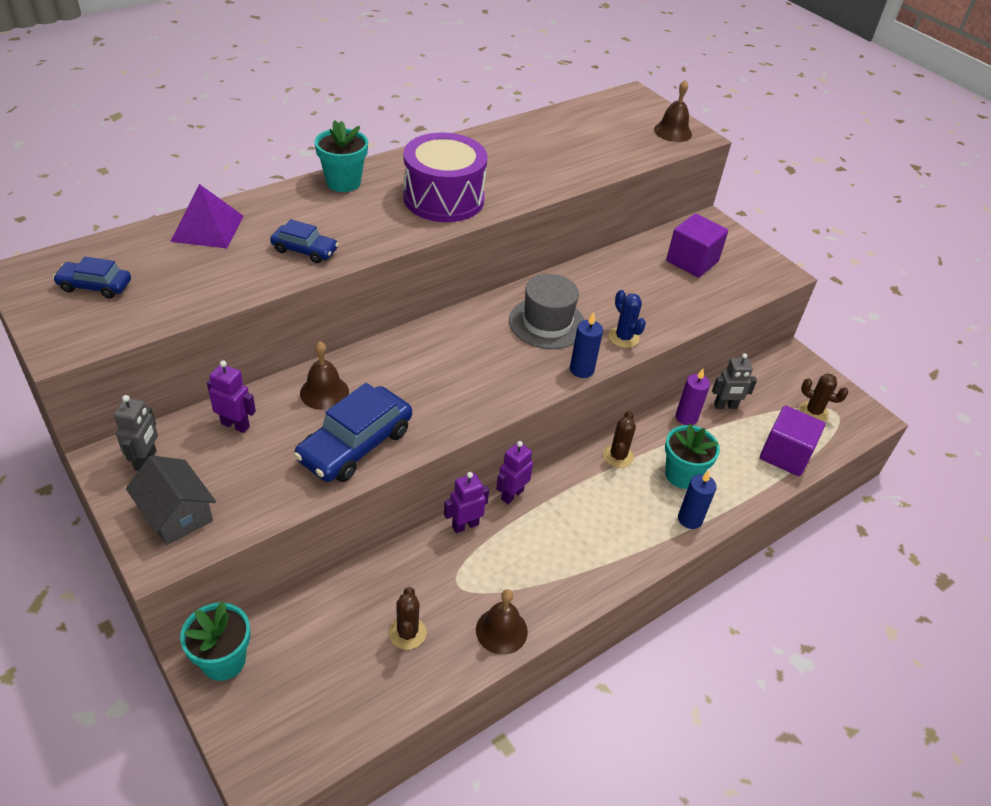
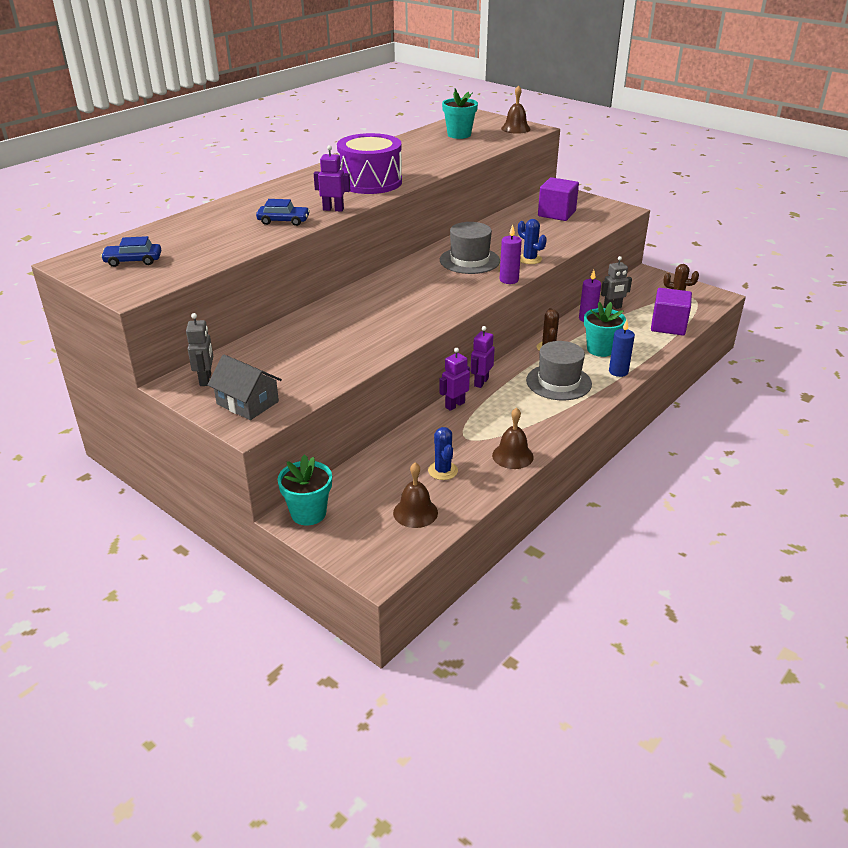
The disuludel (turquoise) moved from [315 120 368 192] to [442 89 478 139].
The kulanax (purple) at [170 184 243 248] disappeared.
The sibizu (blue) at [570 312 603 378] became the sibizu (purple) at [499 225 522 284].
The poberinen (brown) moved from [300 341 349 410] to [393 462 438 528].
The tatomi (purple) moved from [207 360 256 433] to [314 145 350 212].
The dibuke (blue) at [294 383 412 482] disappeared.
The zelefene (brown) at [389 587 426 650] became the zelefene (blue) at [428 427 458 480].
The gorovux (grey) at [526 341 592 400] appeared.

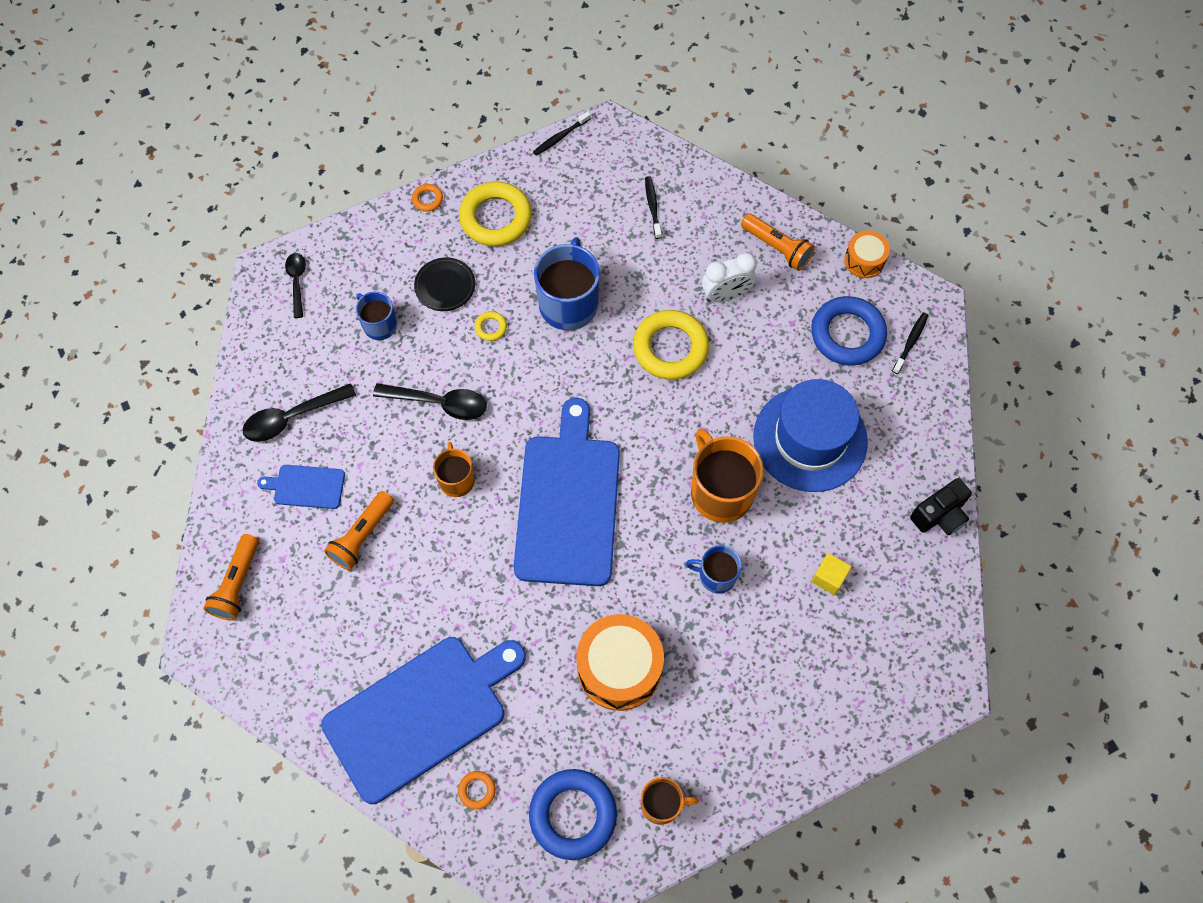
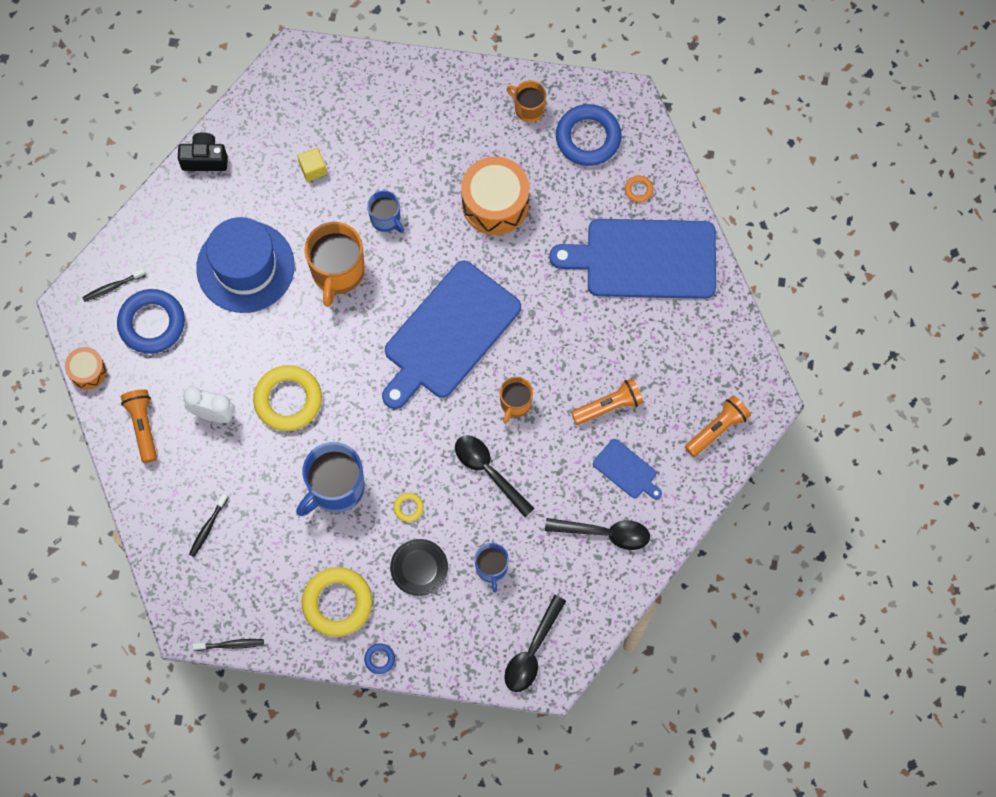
The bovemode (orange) at [412 184 443 211] became the bovemode (blue) at [364 644 395 674].
The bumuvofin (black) at [285 253 306 318] changed to 1.55 times the size.

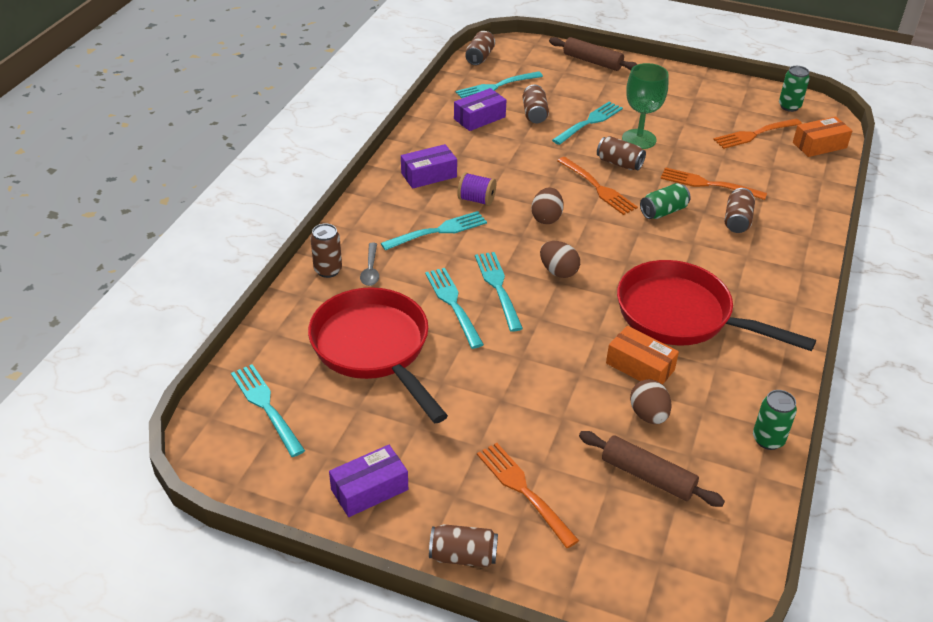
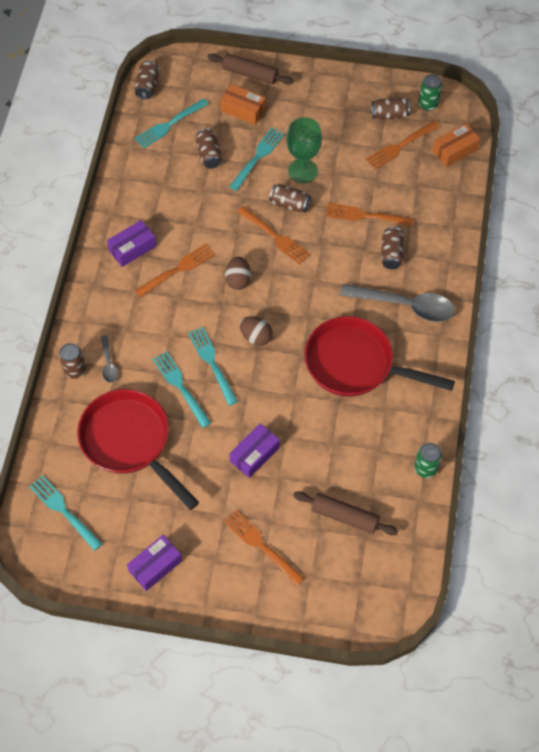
The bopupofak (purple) moved from [454 88 507 131] to [229 423 280 478].
The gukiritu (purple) at [457 172 496 206] was replaced by the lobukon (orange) at [135 243 216 297].
The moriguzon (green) at [640 183 691 219] disappeared.
The lobukon (turquoise) at [381 211 487 250] disappeared.
The bopupofak (orange) moved from [606 326 679 385] to [220 84 266 125].
The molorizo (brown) at [630 379 671 424] disappeared.
The moriguzon (brown) moved from [429 524 498 567] to [371 97 410 120].
The bumuvofin (grey) at [340 284 455 322] appeared.

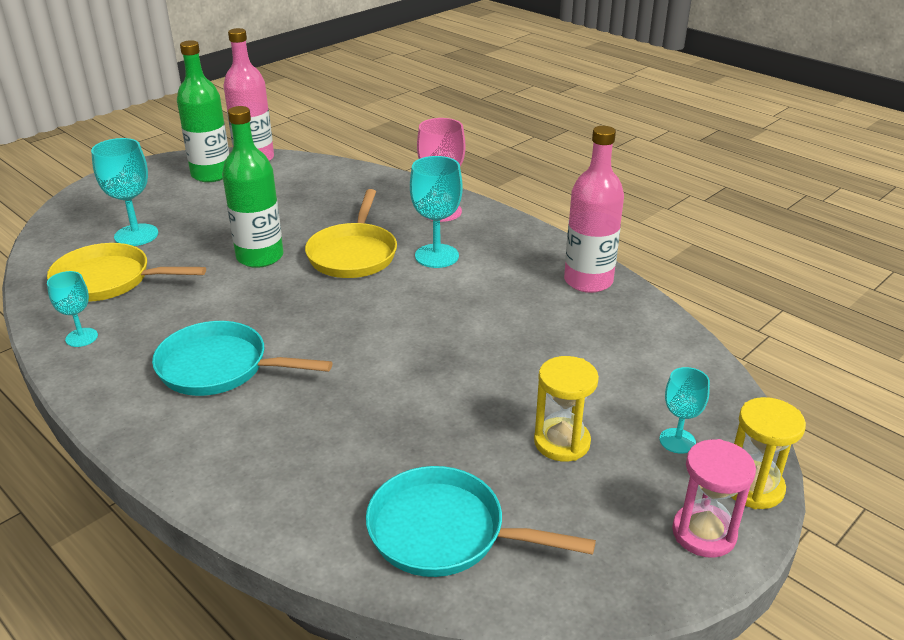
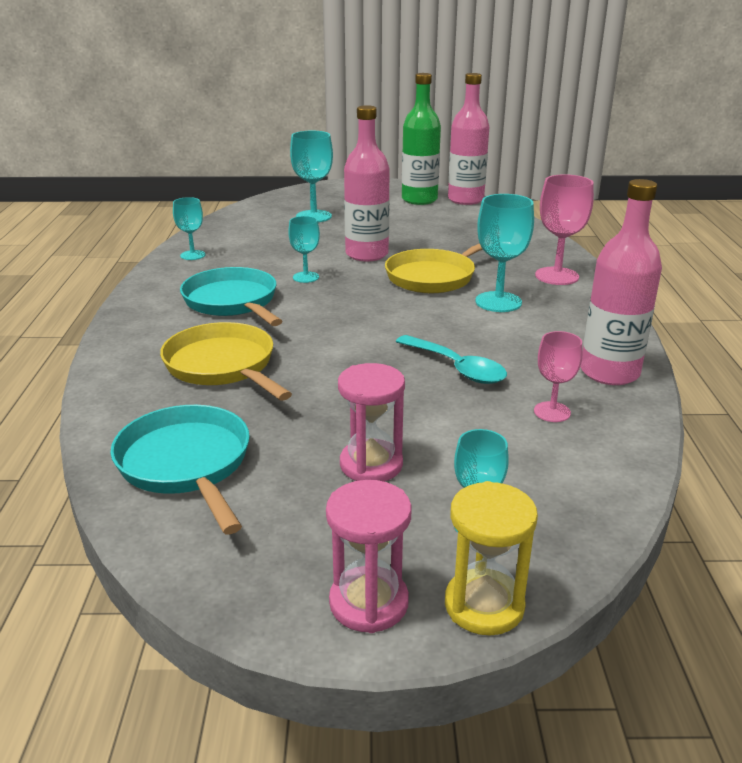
The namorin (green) at [222 106 283 268] became the namorin (pink) at [344 105 390 261].
The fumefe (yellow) moved from [47 243 206 302] to [160 322 292 401].
The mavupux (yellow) at [534 356 599 462] became the mavupux (pink) at [338 363 405 482].
The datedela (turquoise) at [288 216 320 283] appeared.
The datedela (pink) at [534 331 582 422] appeared.
The bumuvofin (turquoise) at [396 335 507 384] appeared.

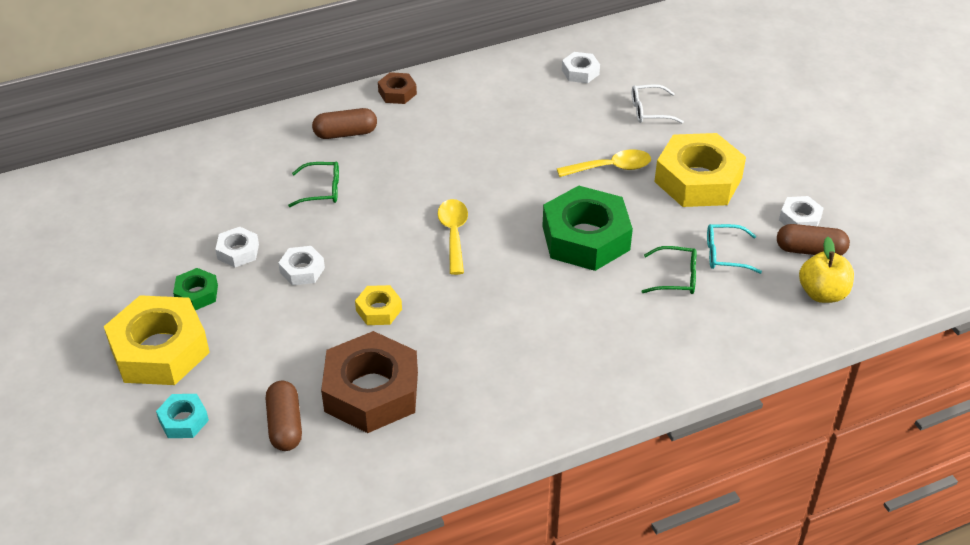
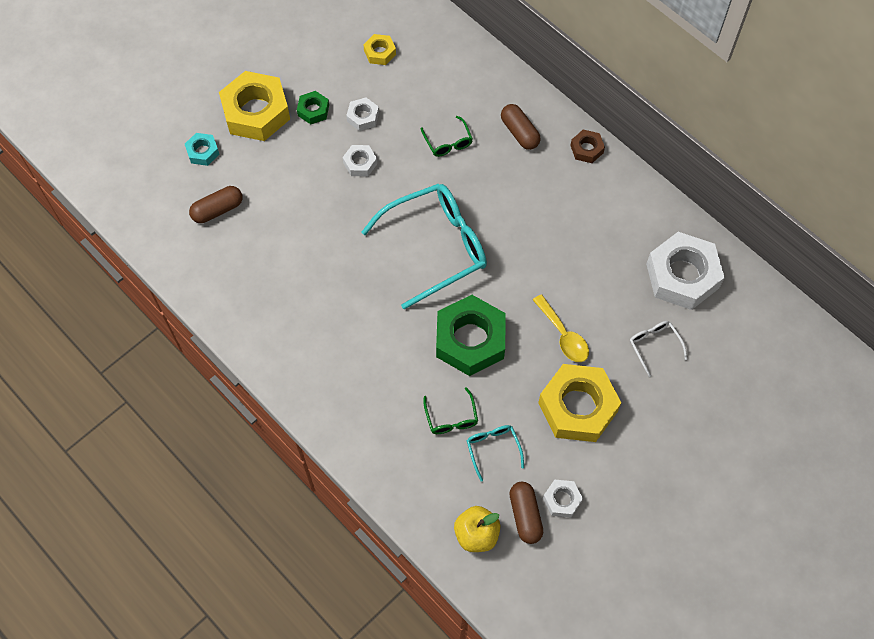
The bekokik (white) at [562 52 600 83] changed to 2.12 times the size.
The bumuvofin (yellow) at [438 199 468 275] was replaced by the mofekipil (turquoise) at [361 184 487 309].
The bekokik (yellow) moved from [355 285 402 325] to [363 34 396 65].
The bekokik (brown) at [321 331 418 433] disappeared.

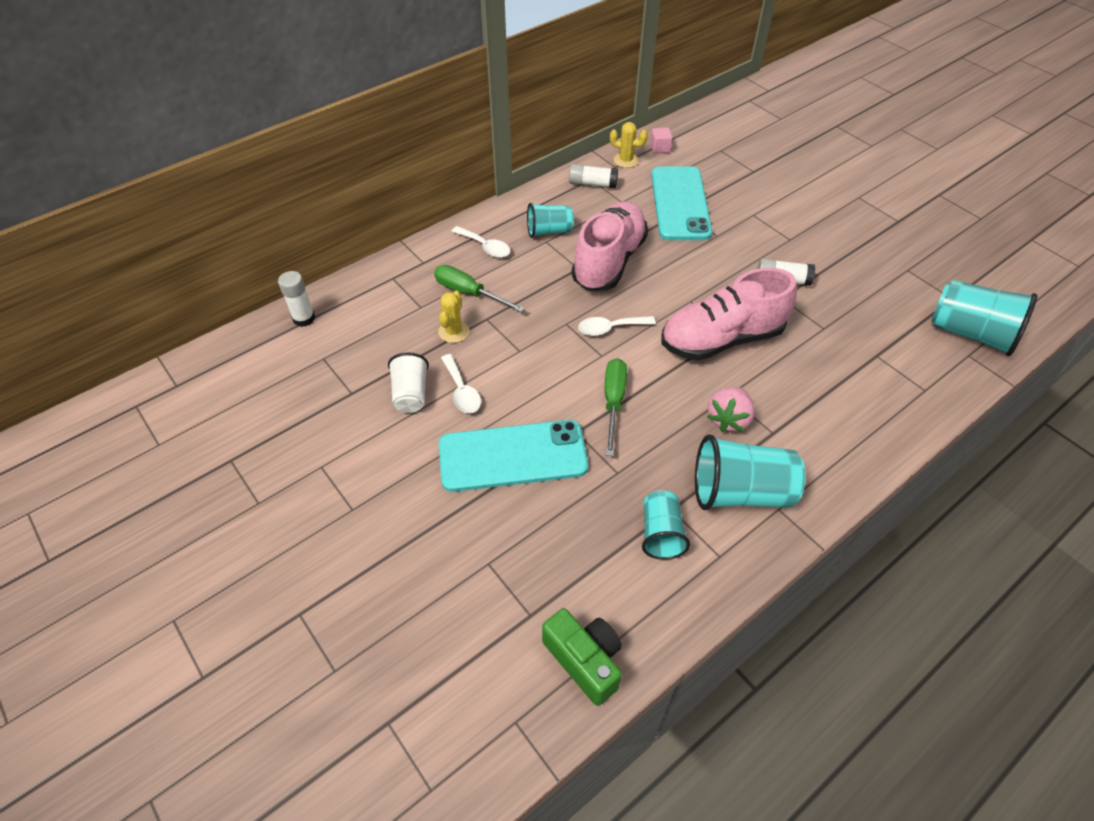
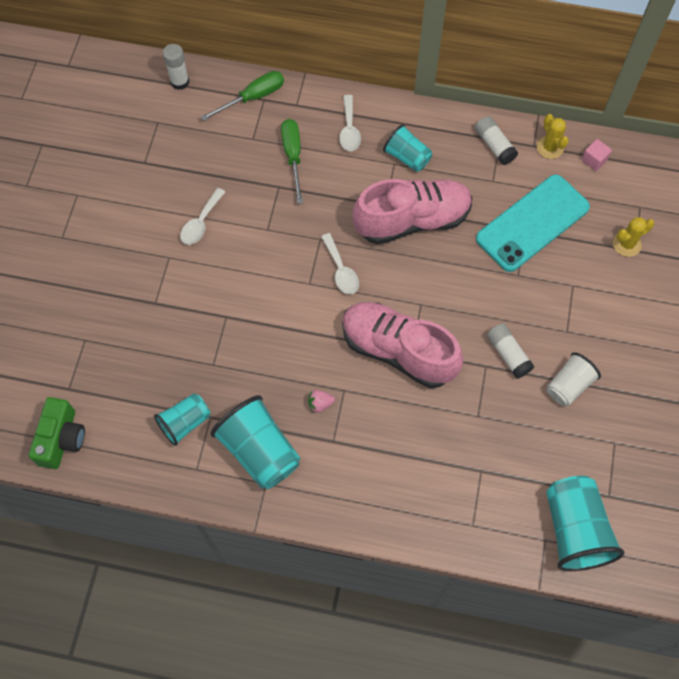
The zelefene (yellow) moved from [438 291 470 343] to [613 217 654 257].
The bumuvofin (white) at [578 316 656 336] turned 150 degrees counterclockwise.
The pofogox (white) moved from [388 352 429 413] to [547 352 601 406].
The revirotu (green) moved from [605 358 627 456] to [201 71 284 121].
The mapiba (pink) at [707 387 754 432] changed to 0.57 times the size.
The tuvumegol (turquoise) at [439 420 588 492] disappeared.

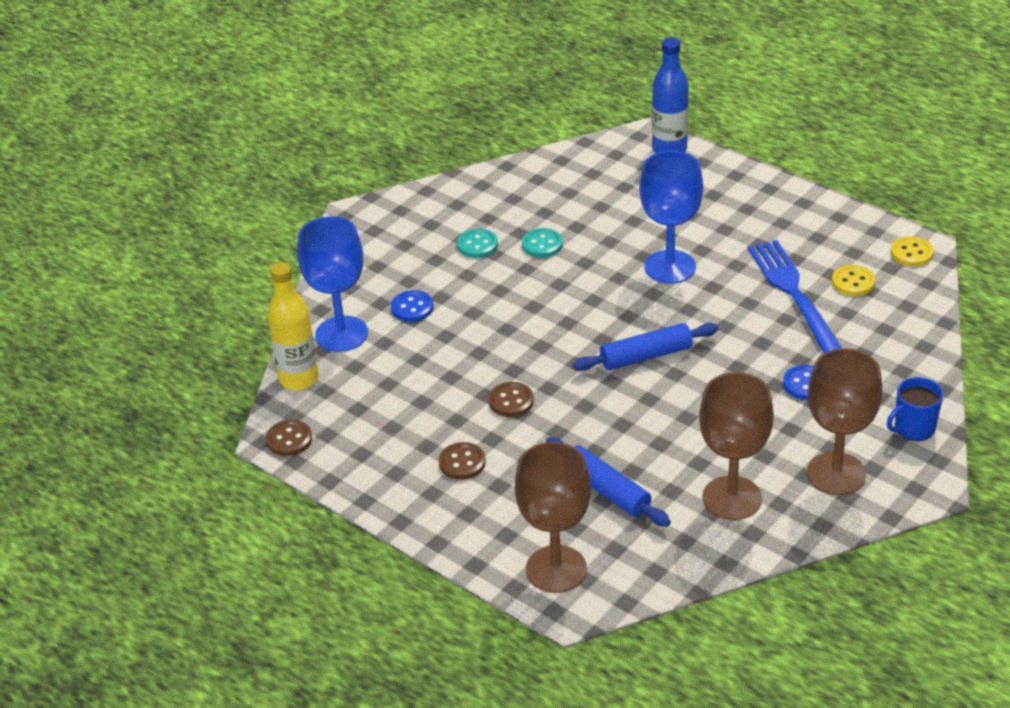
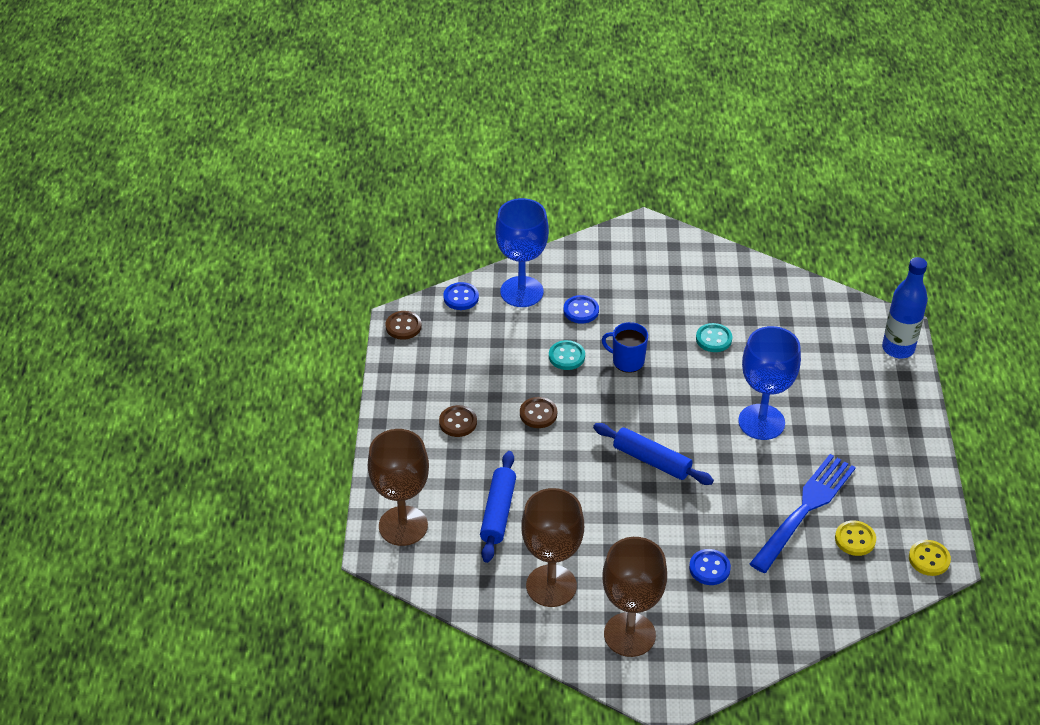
The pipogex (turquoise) moved from [457 228 498 258] to [549 340 585 370].
The namorin (yellow) at [267 262 319 390] was replaced by the pipogex (blue) at [443 282 479 310].
The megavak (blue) moved from [887 377 943 441] to [602 322 648 373].

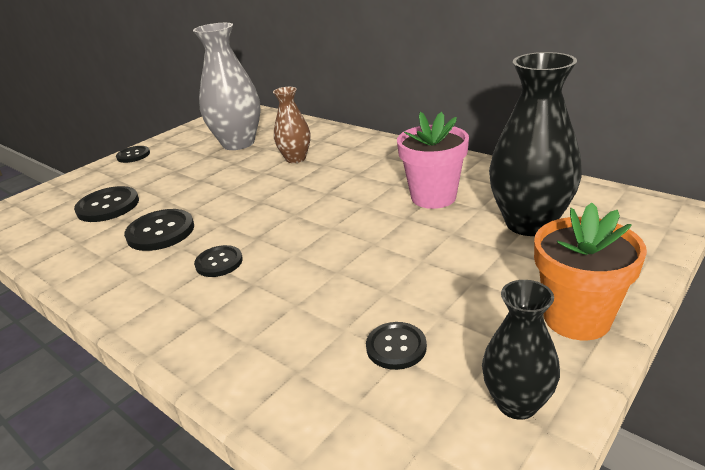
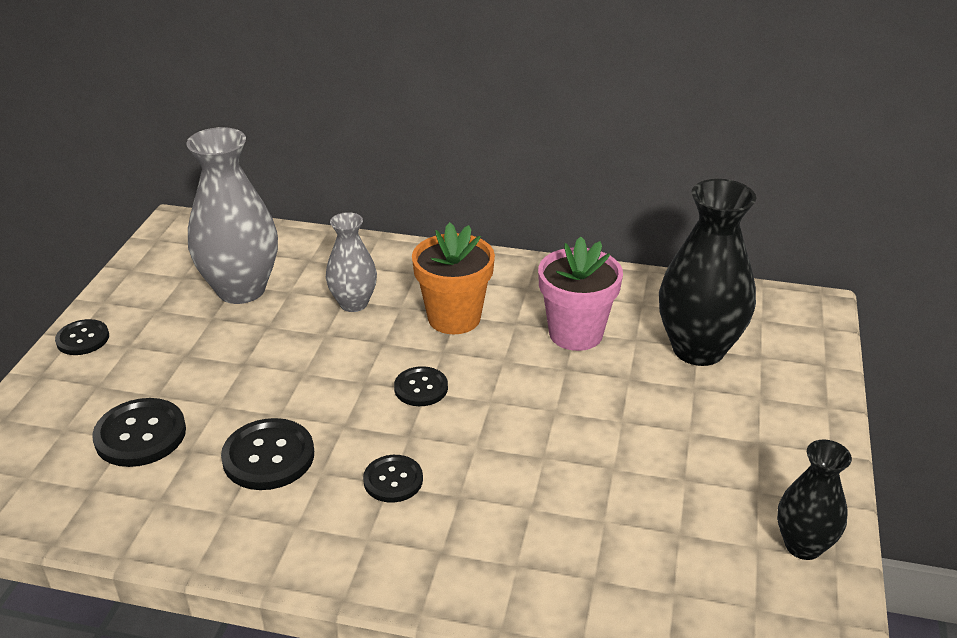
The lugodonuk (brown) at [273 87 311 163] became the lugodonuk (grey) at [326 212 377 312].
The disuludel (orange) moved from [534 203 647 340] to [412 222 495 334].
The pipogex (black) moved from [366 322 427 370] to [394 366 448 406].

